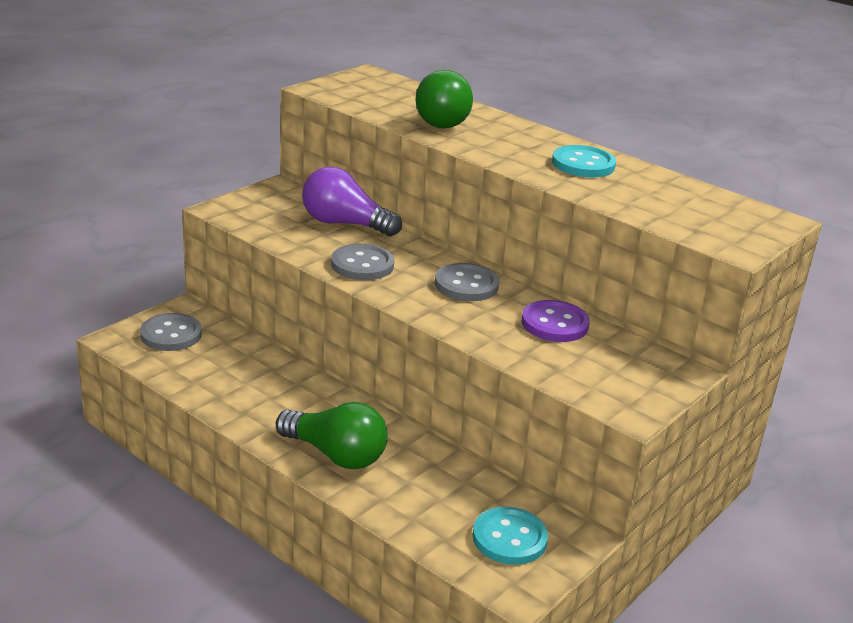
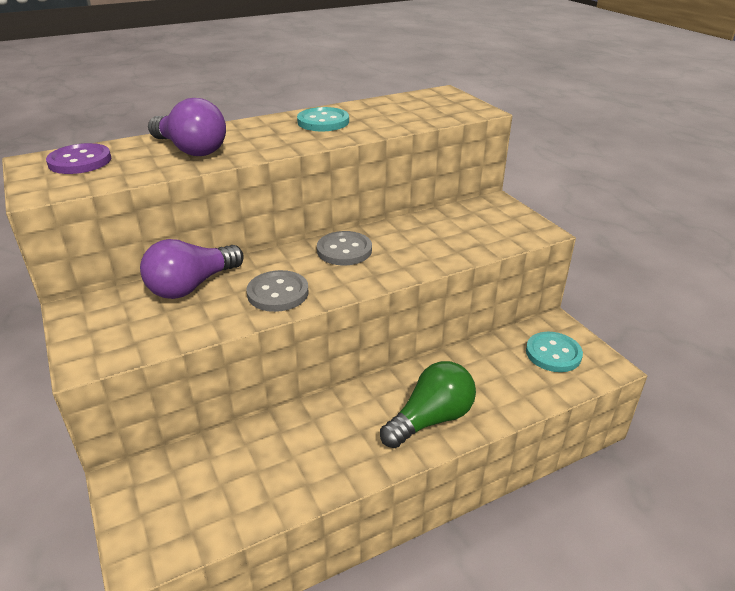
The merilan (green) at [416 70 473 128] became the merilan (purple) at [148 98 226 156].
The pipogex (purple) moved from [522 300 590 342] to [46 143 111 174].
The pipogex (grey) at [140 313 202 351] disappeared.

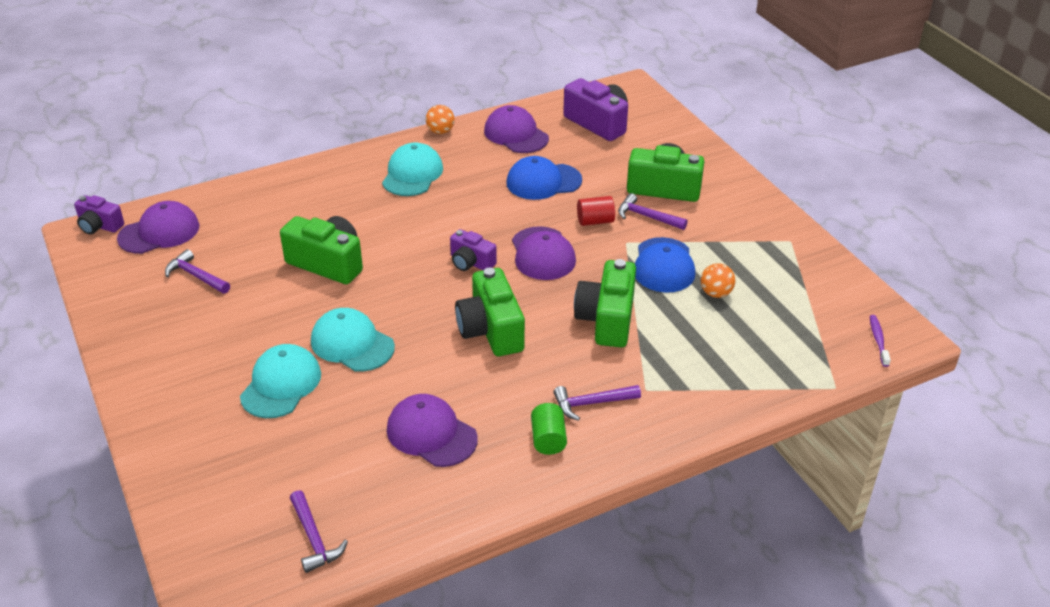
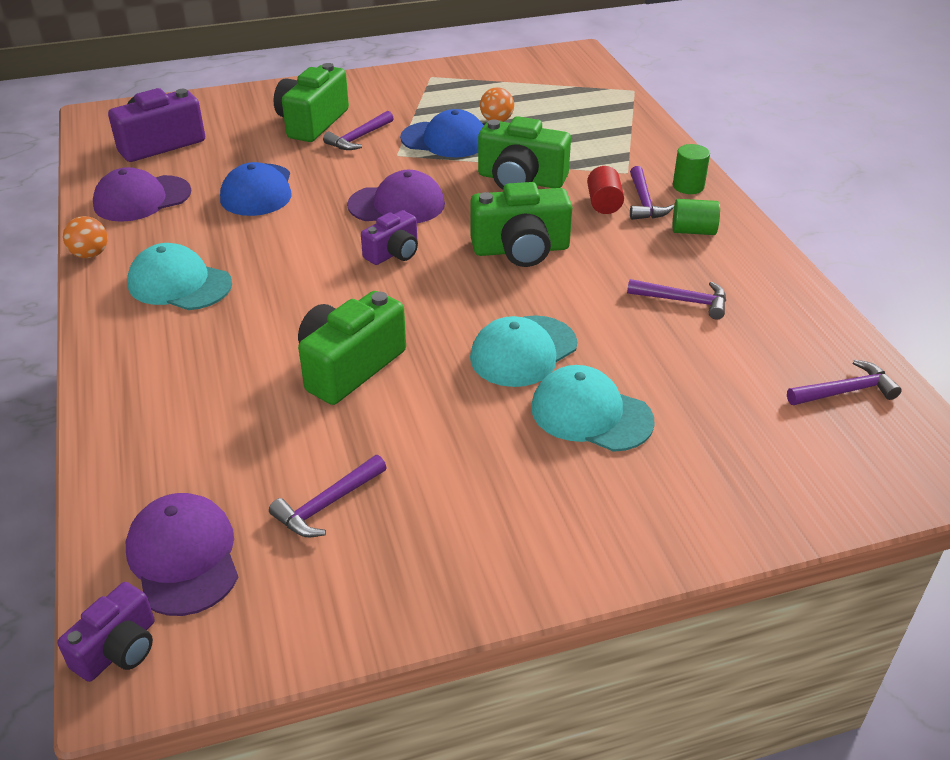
The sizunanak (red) moved from [577 196 615 226] to [587 166 624 214].
The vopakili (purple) at [870 315 891 367] disappeared.
The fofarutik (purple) at [387 394 478 467] was replaced by the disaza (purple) at [627 279 726 320].
The sizunanak (green) at [673 144 710 194] appeared.

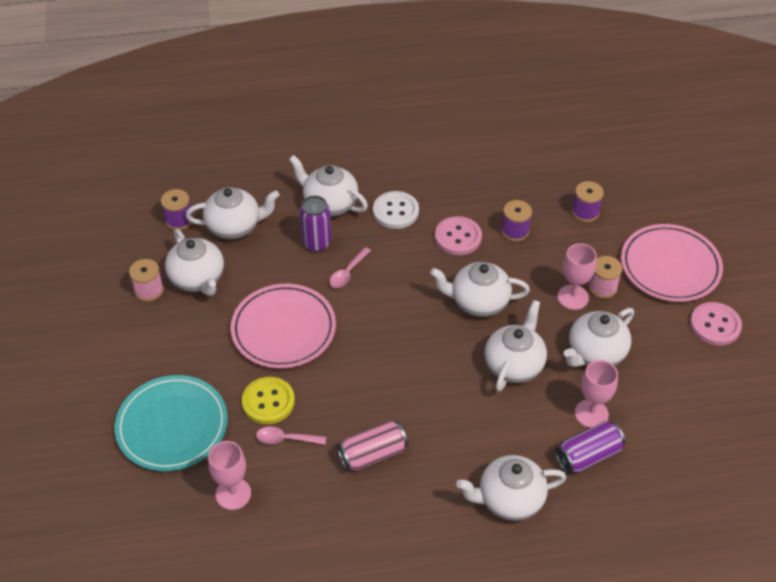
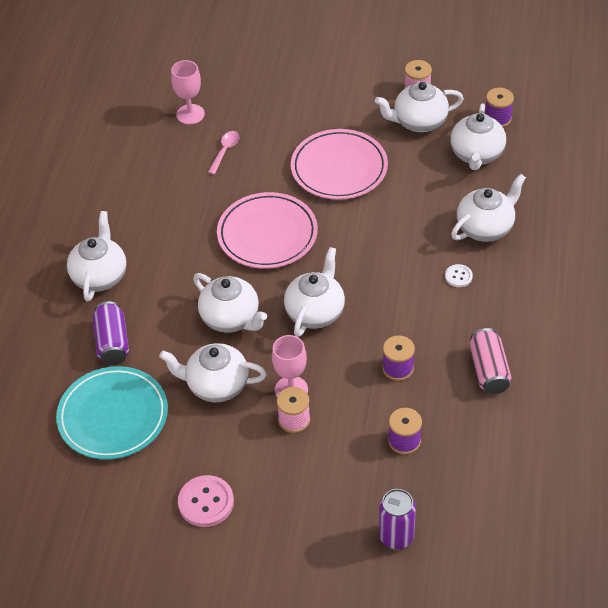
The pipogex (white) at [373 191 419 229] changed to 0.55 times the size.
The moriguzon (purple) moved from [300 195 331 252] to [379 489 416 549].
The pipogex (pink) at [435 216 482 255] disappeared.
The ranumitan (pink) moved from [621 224 723 302] to [217 192 318 269].
The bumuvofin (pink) at [329 247 371 288] disappeared.
The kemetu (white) at [564 308 634 367] turned 60 degrees counterclockwise.
The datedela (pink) at [575 360 618 428] disappeared.
The ranumitan (turquoise) moved from [115 375 228 471] to [56 366 168 460].
The pipogex (yellow) at [242 377 295 424] disappeared.
The moriguzon (pink) moved from [337 421 408 471] to [469 328 512 394].

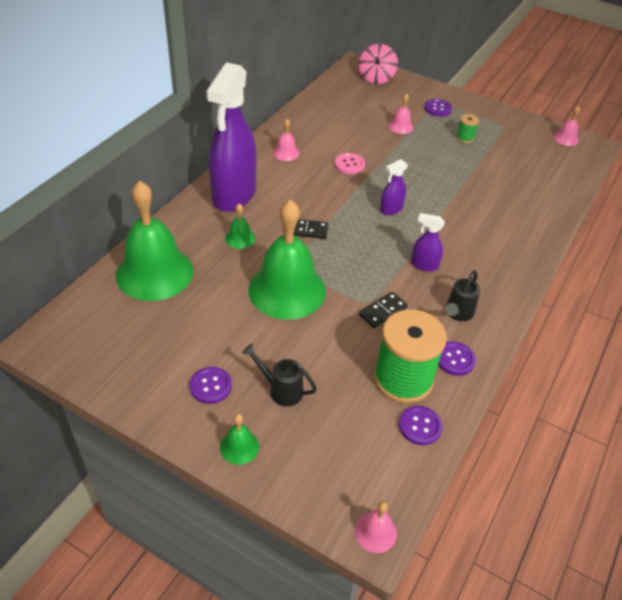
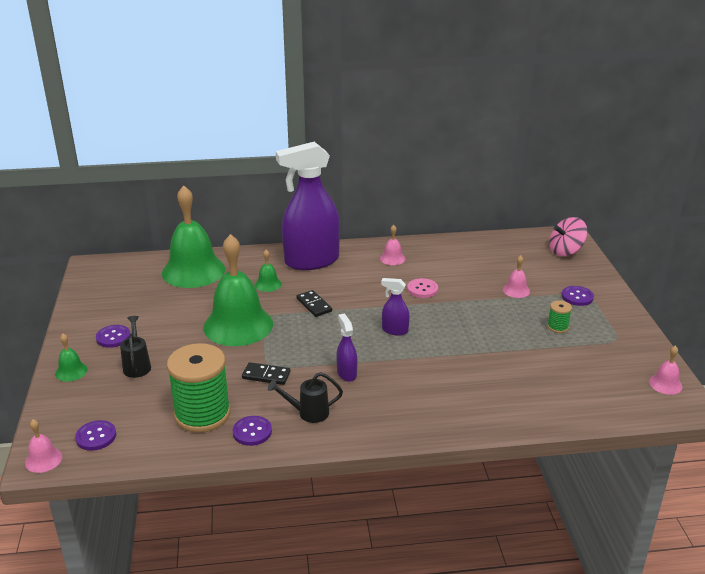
The pipogex (purple) moved from [399 406 443 445] to [75 420 116 451].

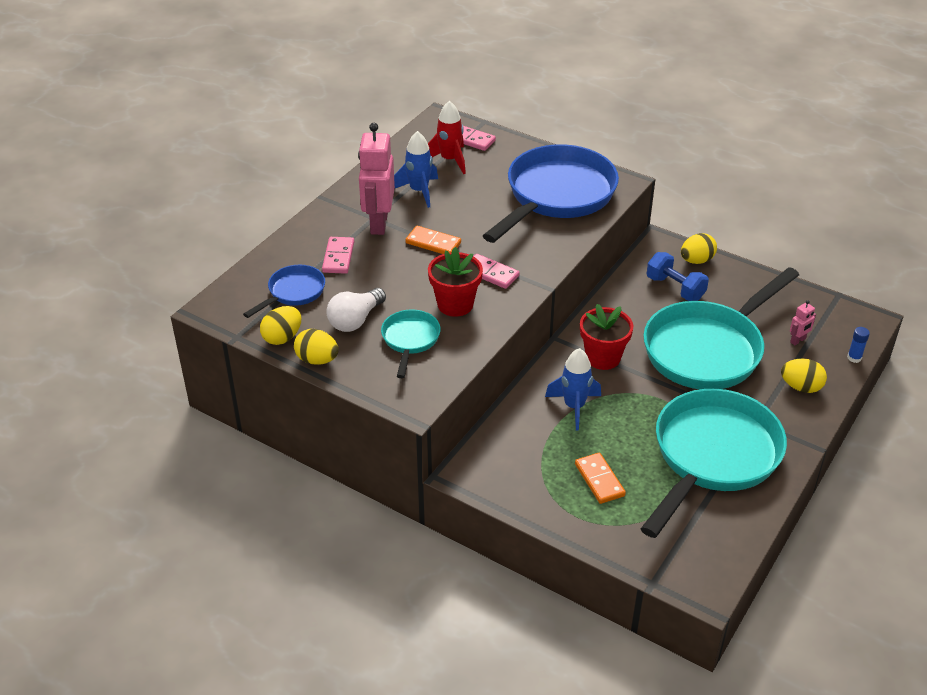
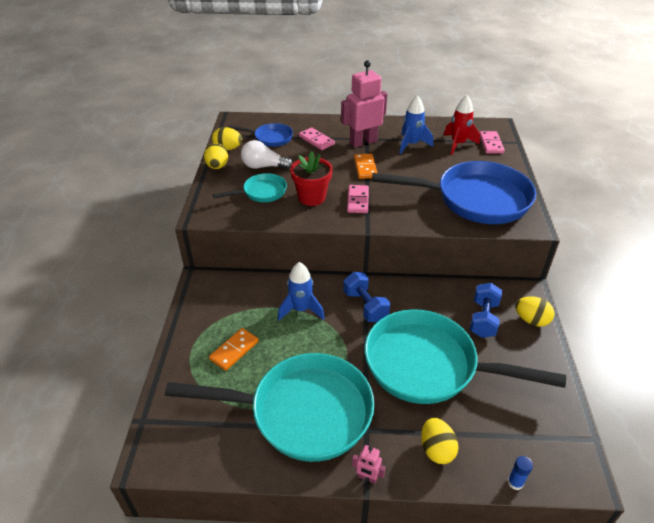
The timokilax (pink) at [322 237 354 274] turned 75 degrees clockwise.
The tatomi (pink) moved from [790 300 816 345] to [352 445 386 484].
The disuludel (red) at [580 304 633 370] was replaced by the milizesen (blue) at [343 272 390 322].

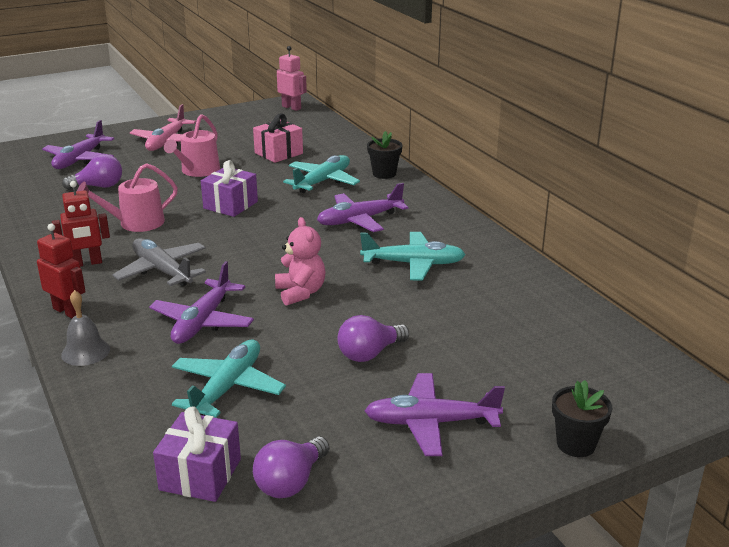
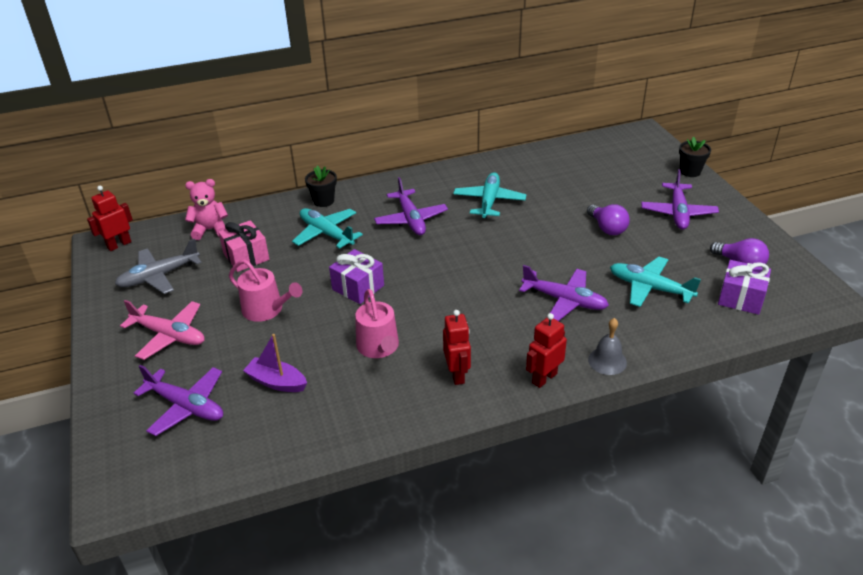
The tatomi (pink) at [277 46 307 111] became the tatomi (red) at [87 186 133 251].
The merilan (purple) at [62 154 122 190] was replaced by the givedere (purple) at [243 334 307 392].
The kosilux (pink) moved from [275 217 326 306] to [185 179 228 240].
The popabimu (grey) moved from [112 238 206 287] to [115 239 202 294].

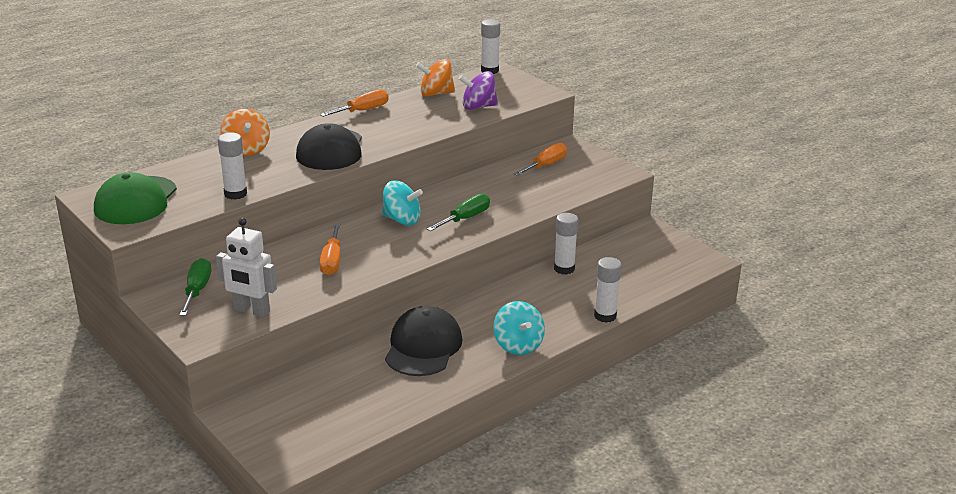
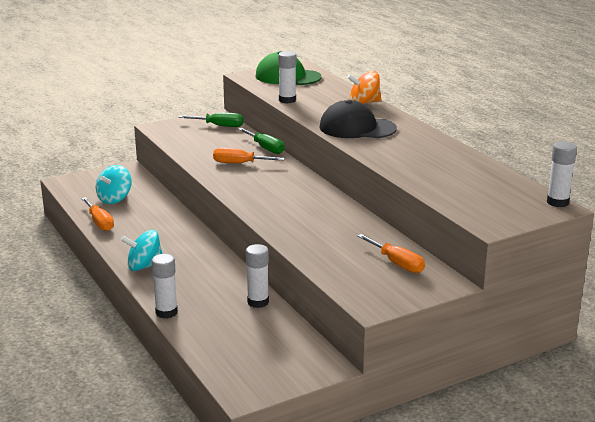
The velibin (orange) at [416 59 455 97] disappeared.
The velibin (purple) at [459 71 498 110] disappeared.
The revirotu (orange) moved from [320 89 389 117] to [81 197 114 231].
The velibin (turquoise) moved from [382 180 423 226] to [96 165 132 204].
The revirotu (green) moved from [427 193 490 231] to [238 128 284 154].
The tatomi (white) at [216 218 277 317] disappeared.
The fofarutik (black) at [385 306 462 376] disappeared.

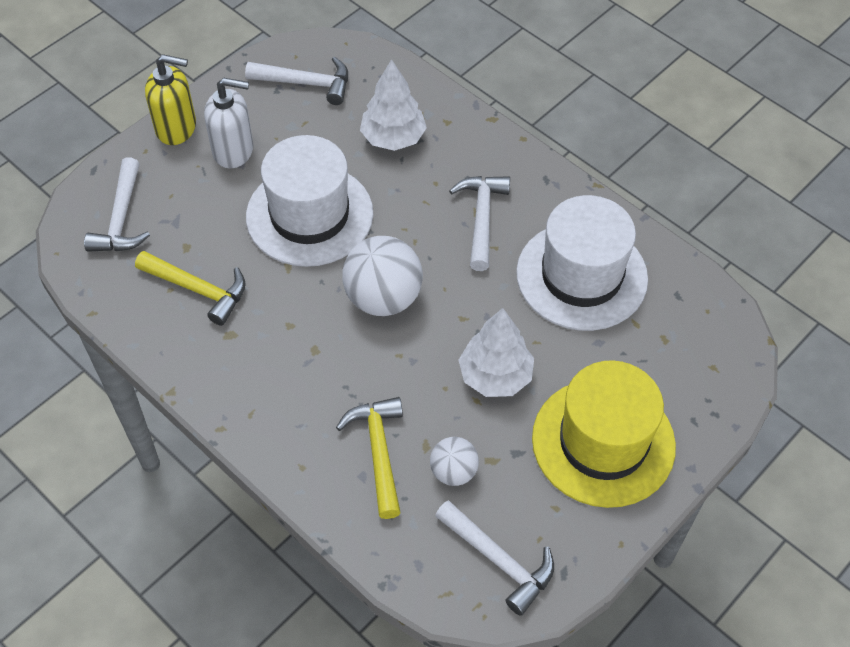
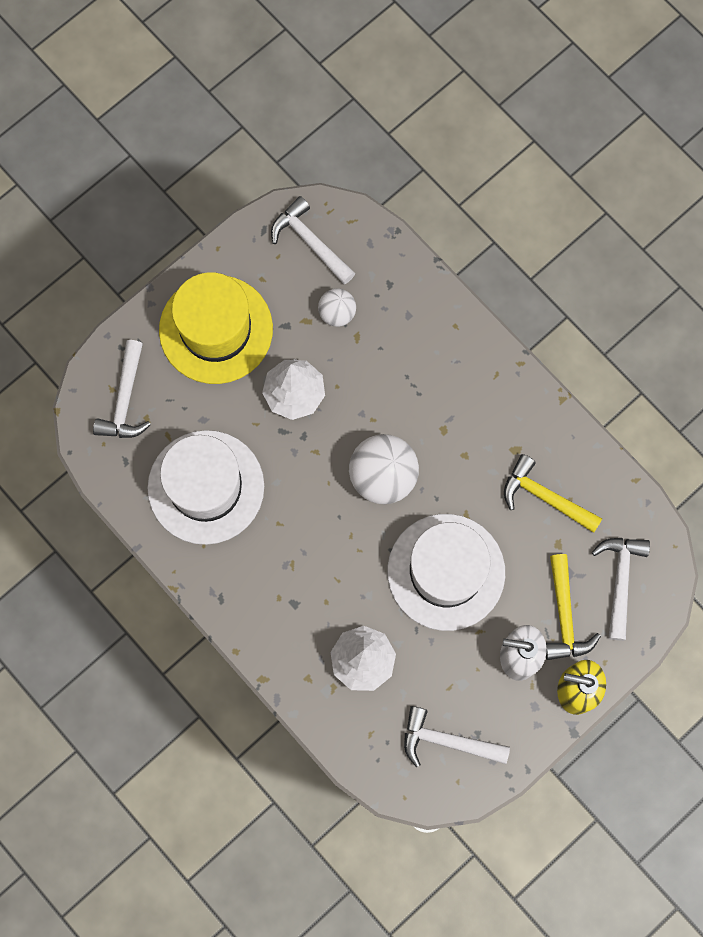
The disaza (white) moved from [449 176 510 271] to [93 340 151 438].
The disaza (yellow) moved from [336 397 403 519] to [546 554 601 660].

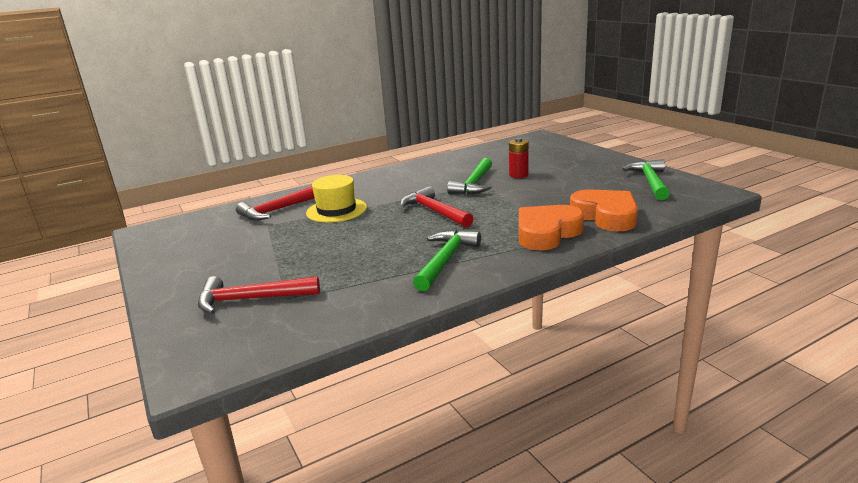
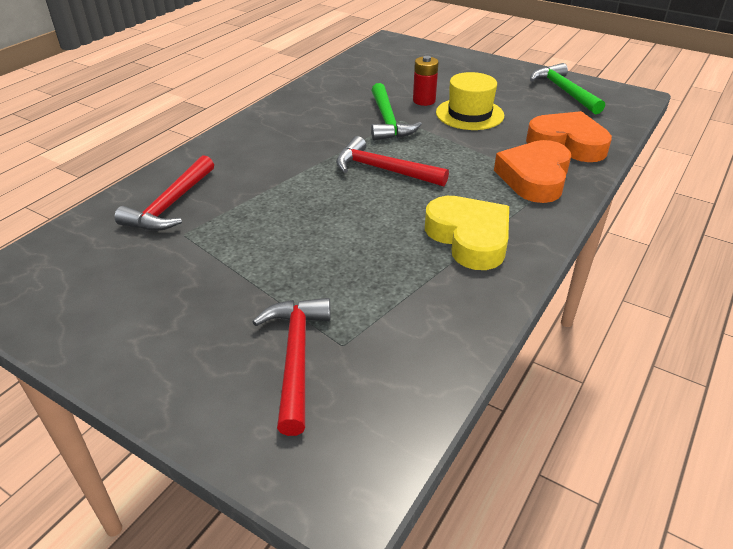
The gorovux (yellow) moved from [306 175 367 223] to [436 72 504 130].
The disaza (green) at [413 230 481 291] was replaced by the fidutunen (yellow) at [425 196 509 270].
The disaza (red) at [198 276 320 314] turned 120 degrees clockwise.

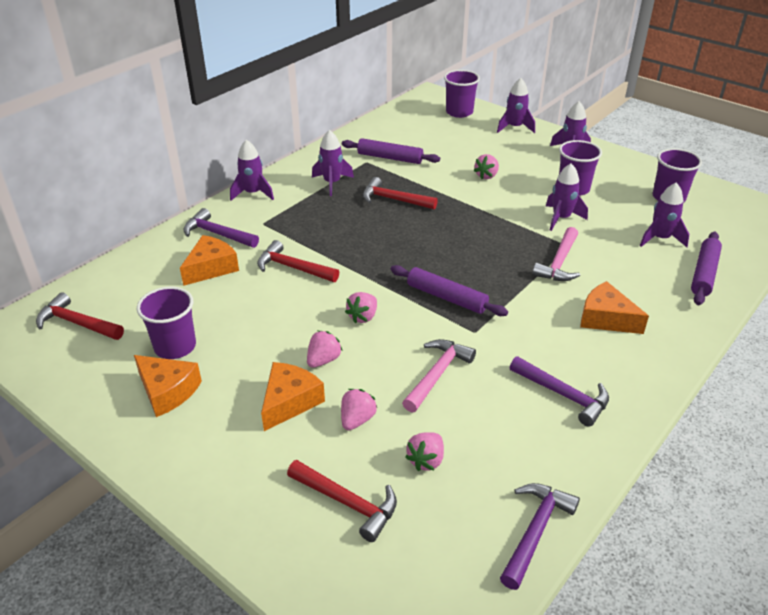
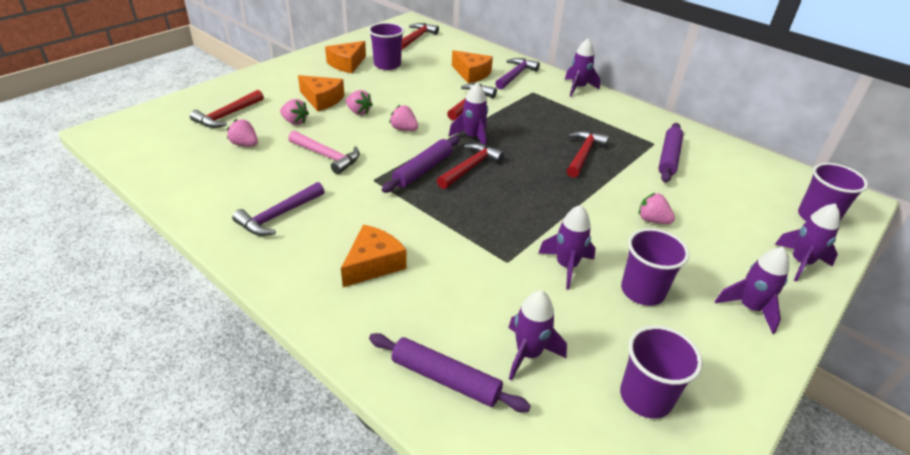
The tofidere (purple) moved from [312 130 354 196] to [448 83 488 145].
The disaza (pink) at [532 227 580 281] disappeared.
The disaza (purple) at [500 483 580 590] disappeared.
The disaza (red) at [437 143 505 189] appeared.

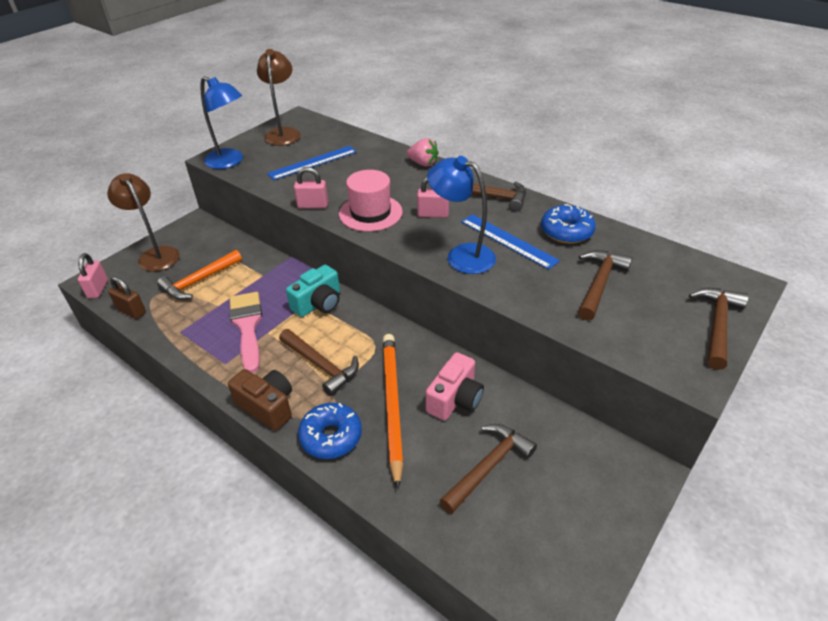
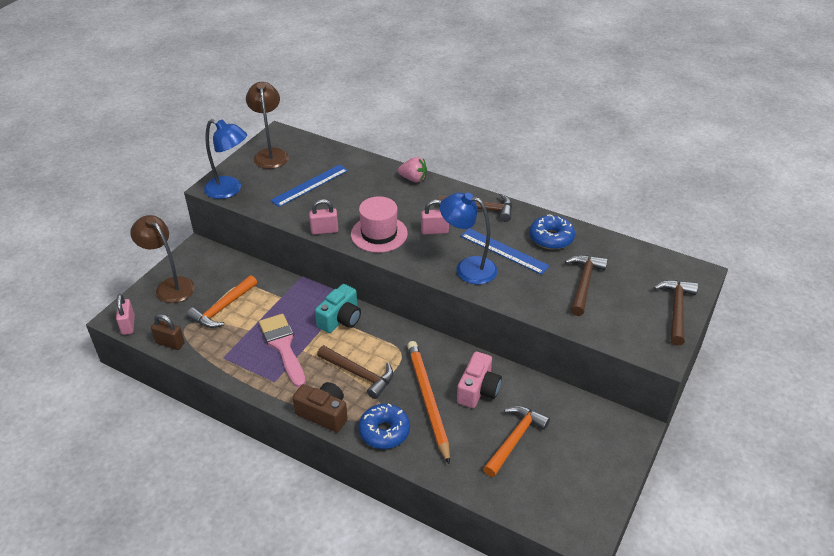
The disaza (brown) at [439 424 537 514] became the disaza (orange) at [483 406 550 477].

